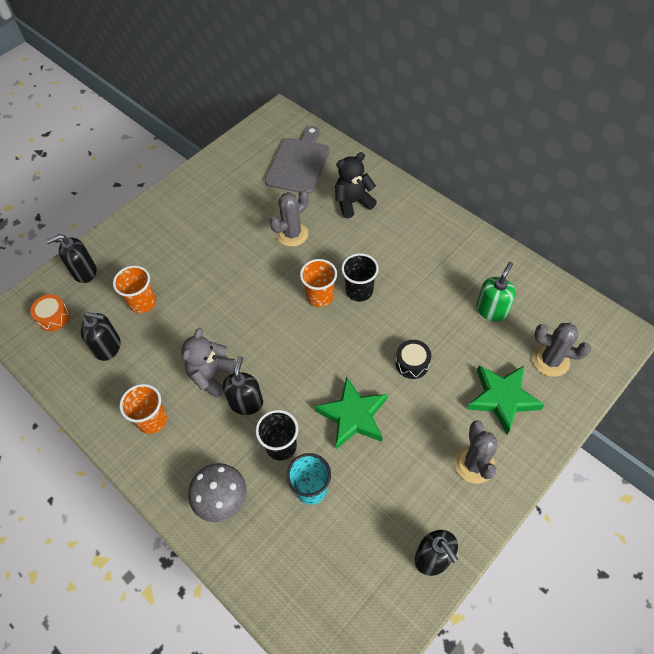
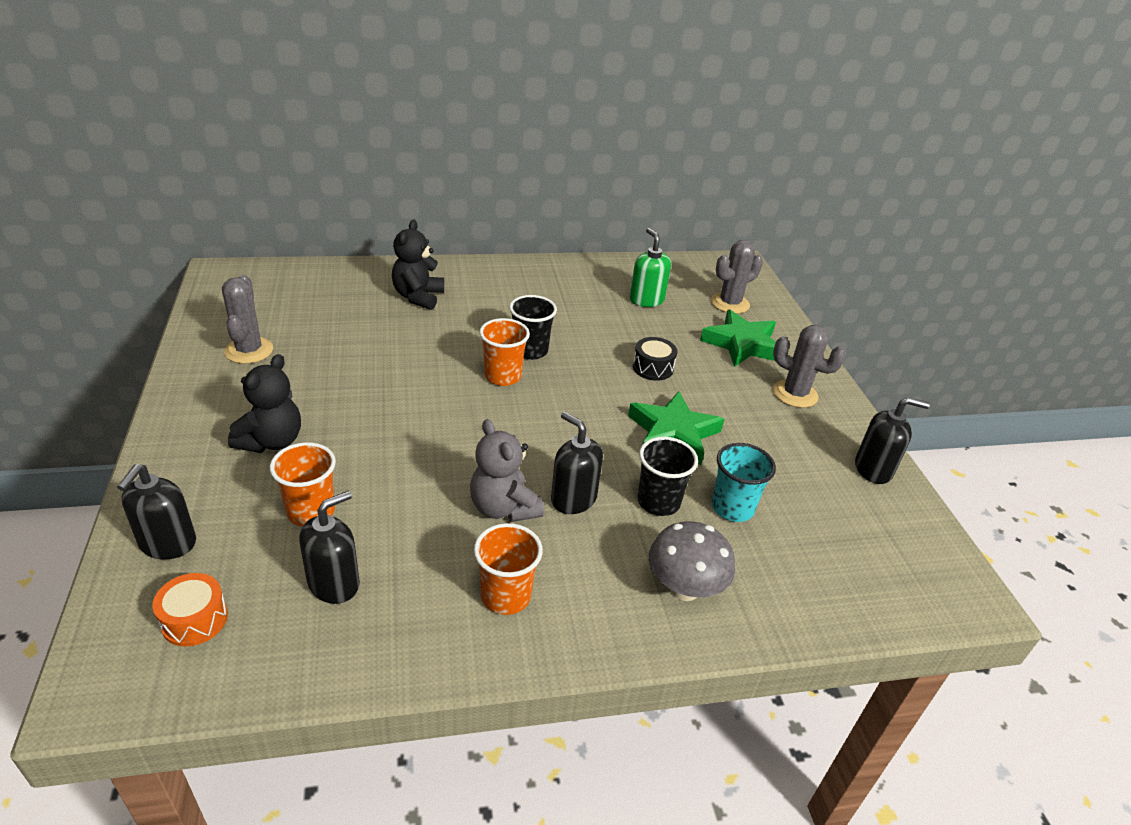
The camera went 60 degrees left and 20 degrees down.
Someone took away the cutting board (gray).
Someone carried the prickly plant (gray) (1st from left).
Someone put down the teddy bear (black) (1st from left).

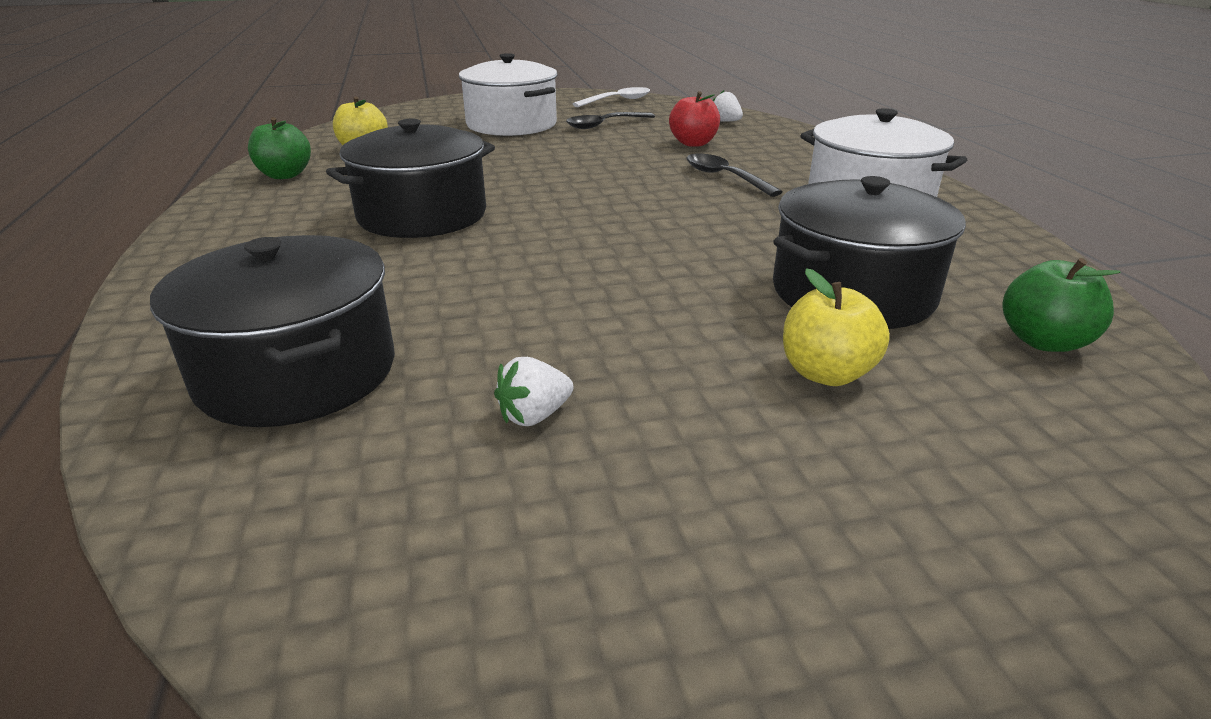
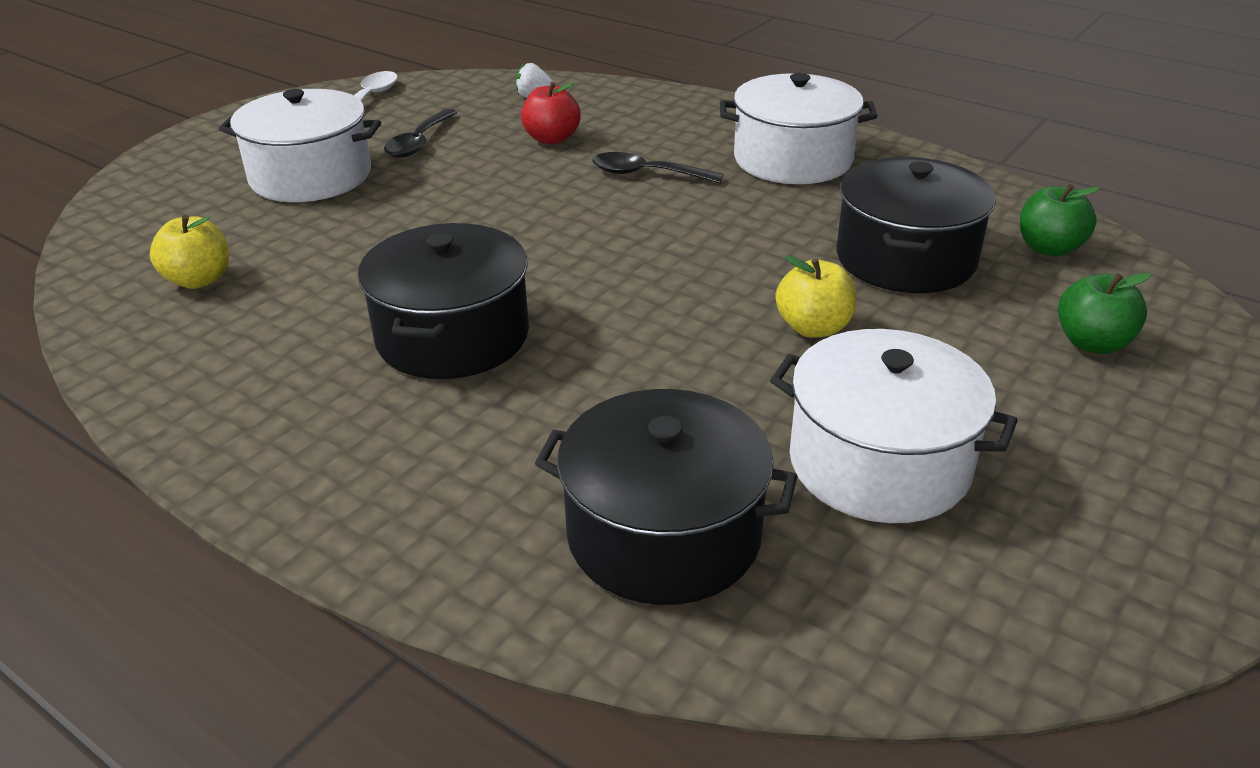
The camera went 40 degrees left and 5 degrees up.
Someone carried the apple (green) (1st from left in the first image).
Someone carried the apple (yellow) (2nd from left).
Someone swapped the toy strawberry (snow-white) (1st from left) for the pot (snow-white) (3rd from left).

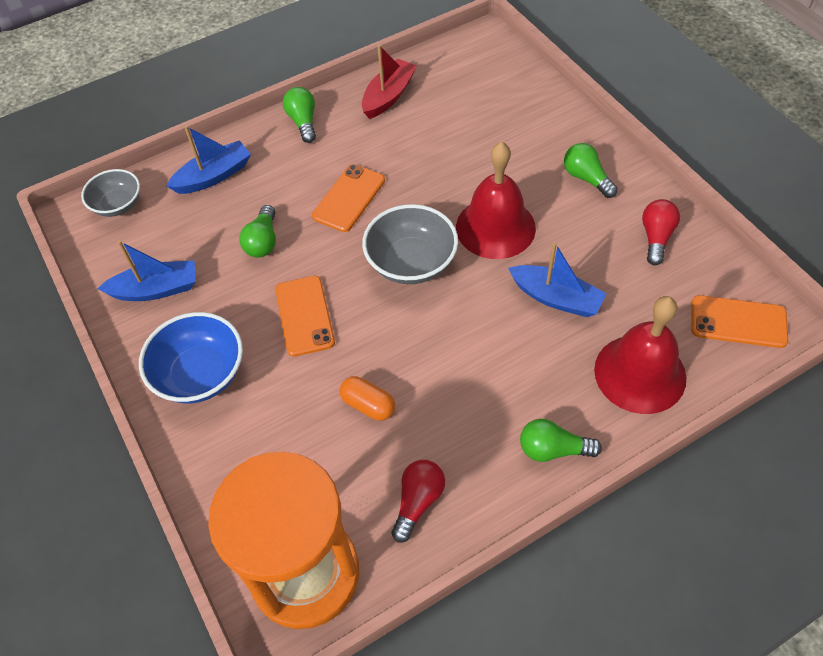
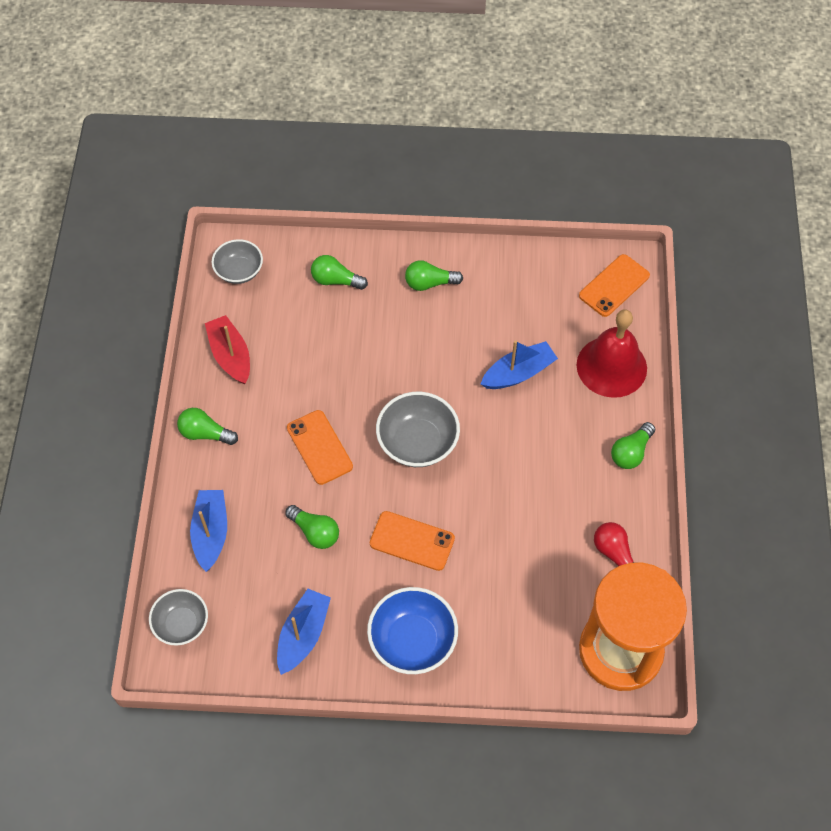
The camera went 60 degrees left and 5 degrees up.
Someone took away the hand bell (crimson) (1st from left).
Someone took away the light bulb (crimson) (2nd from left).
Someone took away the capsule (orange-coloured).
Someone put down the serving bowl (gray) (2nd from left).
Someone put down the light bulb (green) (3rd from left).

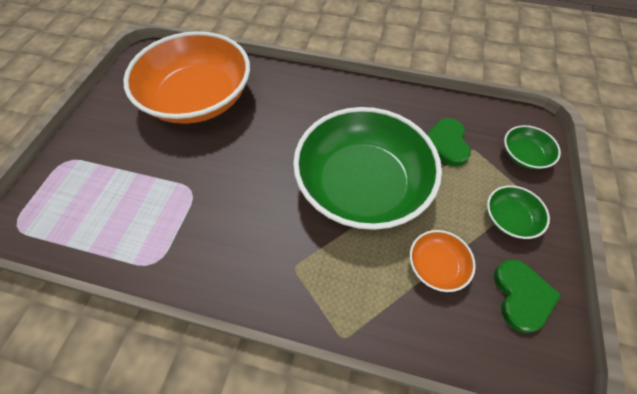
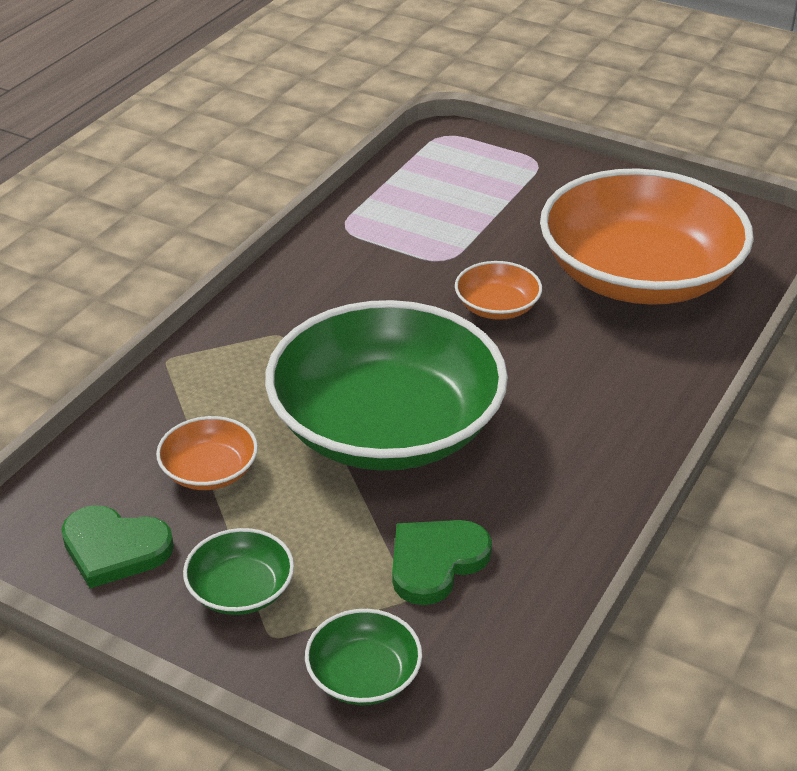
The camera went 105 degrees right and 20 degrees down.
Someone rotated the love heart (green) (1st from left in the first image) by 60 degrees counterclockwise.
Someone put down the serving bowl (orange-coloured) (2nd from left).

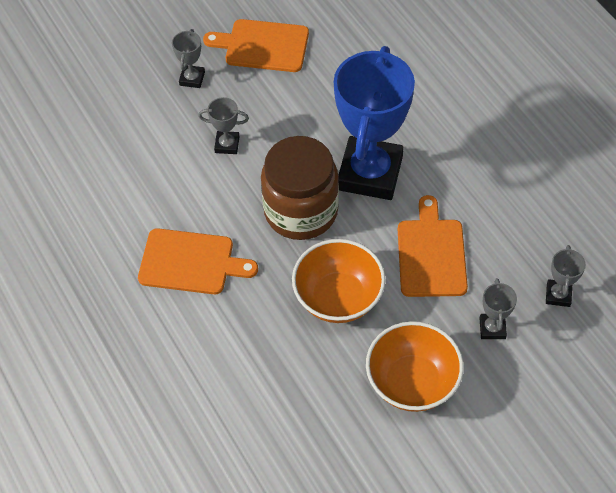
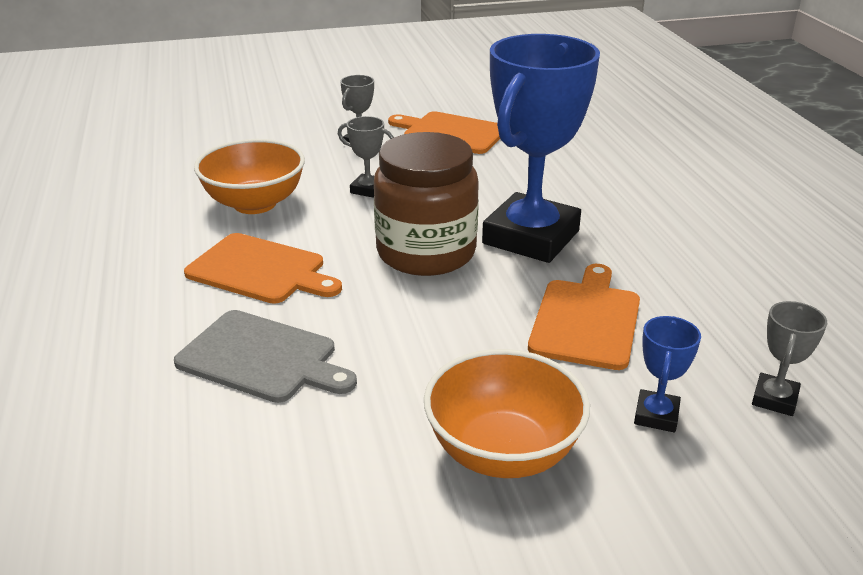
The camera went 15 degrees right and 25 degrees down.
Someone carried the serving bowl (orange-coloured) (1st from left).
Someone repainted the prize cup (gray) (3rd from left), which became the prize cup (cobalt) (2nd from left).
Someone put down the cutting board (gray).

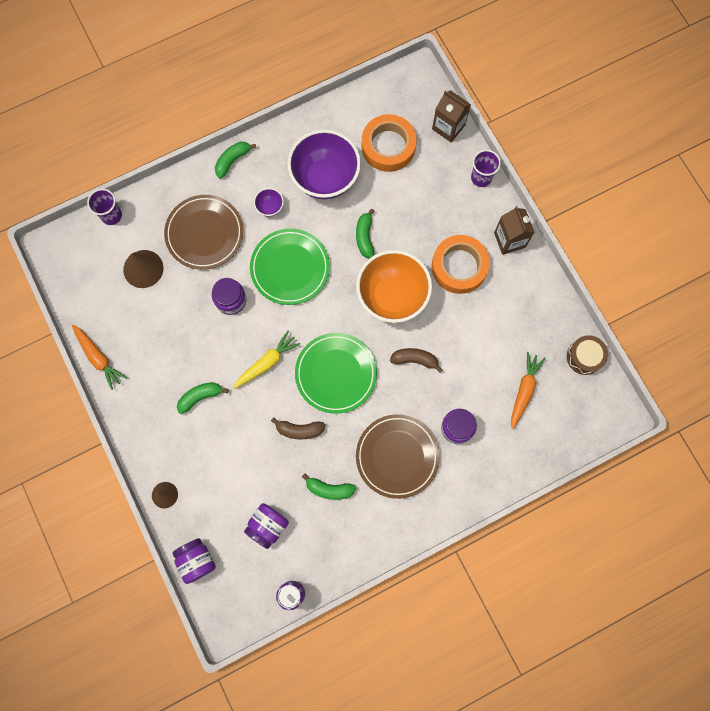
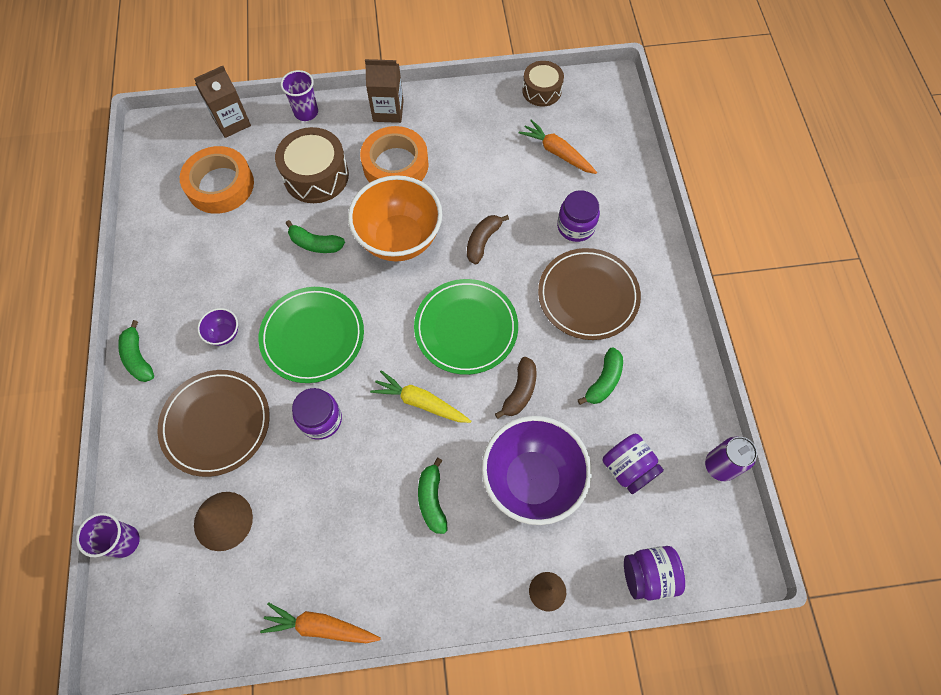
The camera went 70 degrees left and 10 degrees down.
Someone carried the serving bowl (royal purple) (2nd from left).
Someone rotated the carrot (orange-coloured) (1st from left) by 150 degrees counterclockwise.
Someone rotated the carrot (yellow) by 45 degrees counterclockwise.
Someone put down the drum (russet) (1st from left).

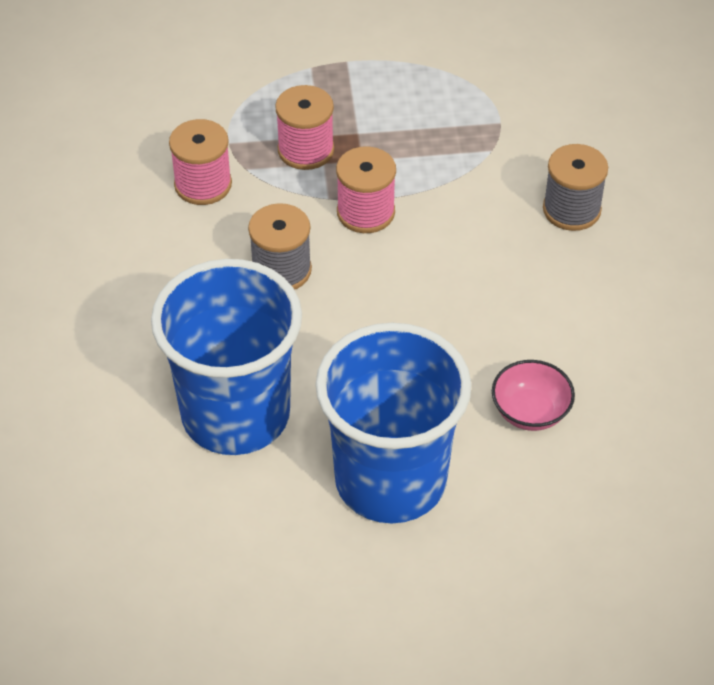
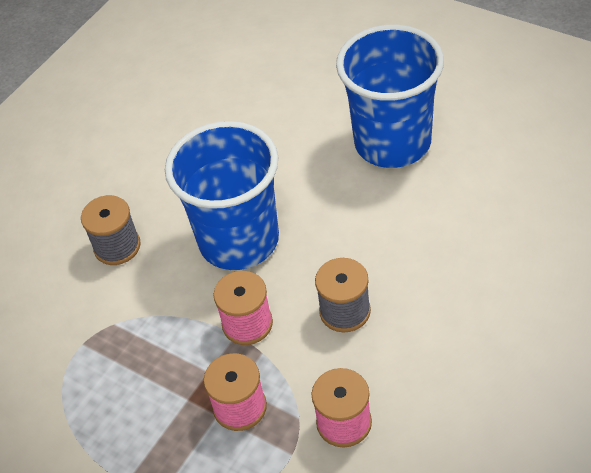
The camera went 135 degrees left and 0 degrees up.
Someone carried the cup (cobalt) (1st from left).
Someone took away the serving bowl (pink).

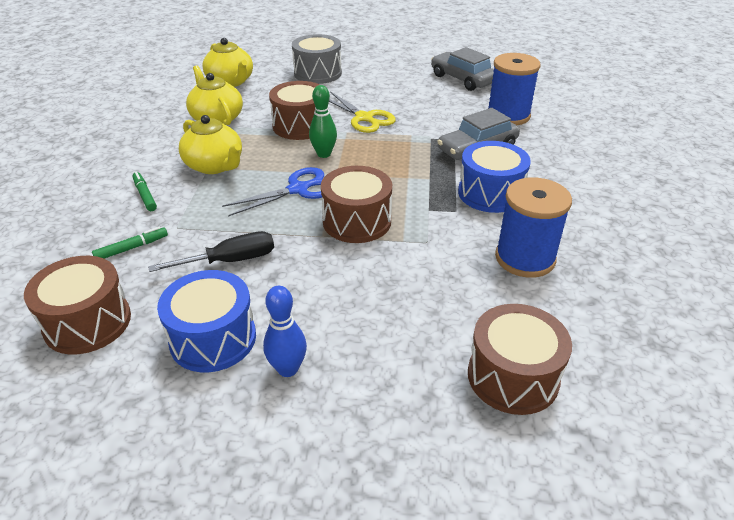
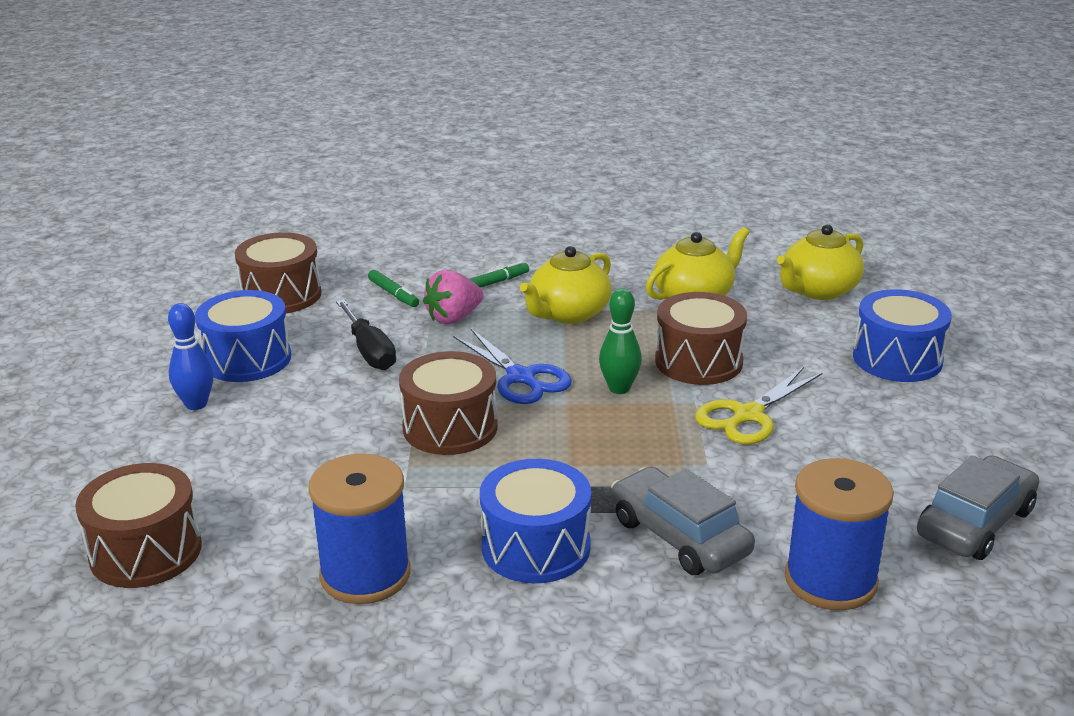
The camera went 85 degrees right and 10 degrees down.
Someone repainted the drum (gray), which became the drum (cobalt) (3rd from left).
Someone put down the toy strawberry (pink).

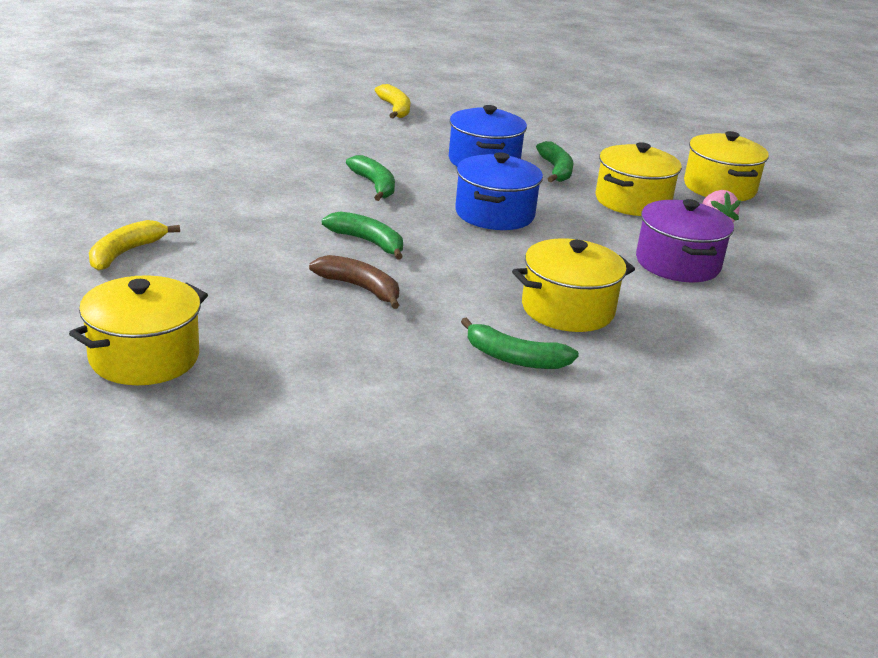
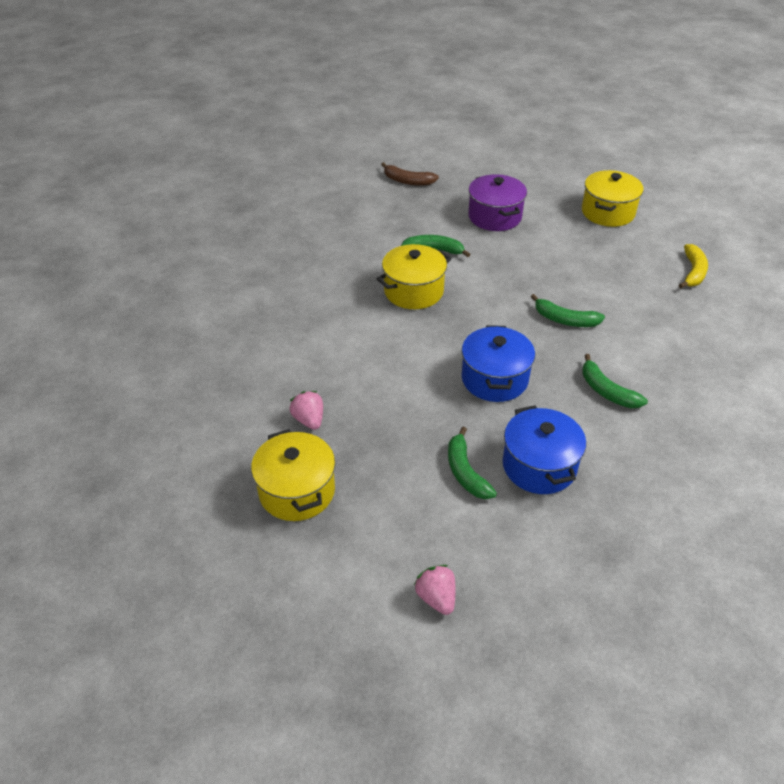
The camera went 170 degrees right and 15 degrees up.
Someone took away the banana fruit (yellow) (2nd from left).
Someone took away the pot (yellow) (3rd from left).
Someone carried the pot (royal purple).
Someone carried the banana fruit (russet).
Someone put down the toy strawberry (pink) (2nd from left).

